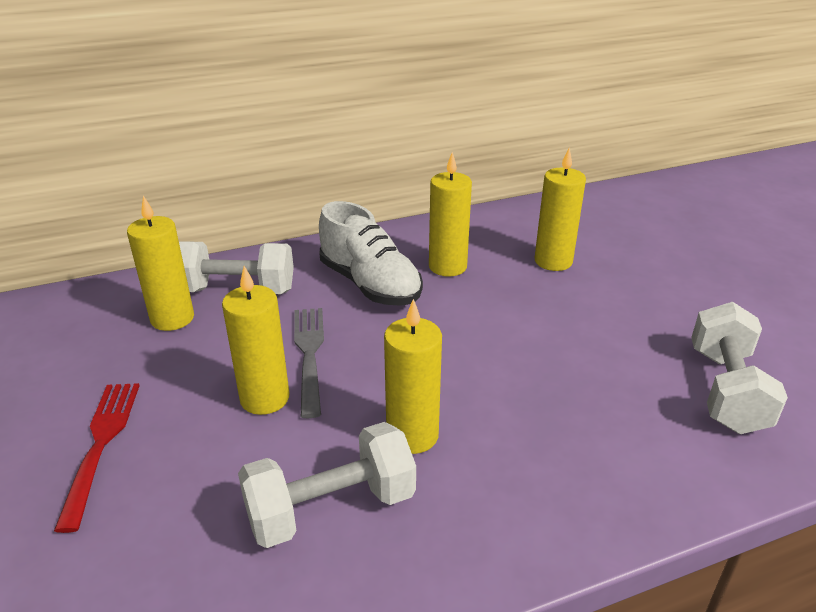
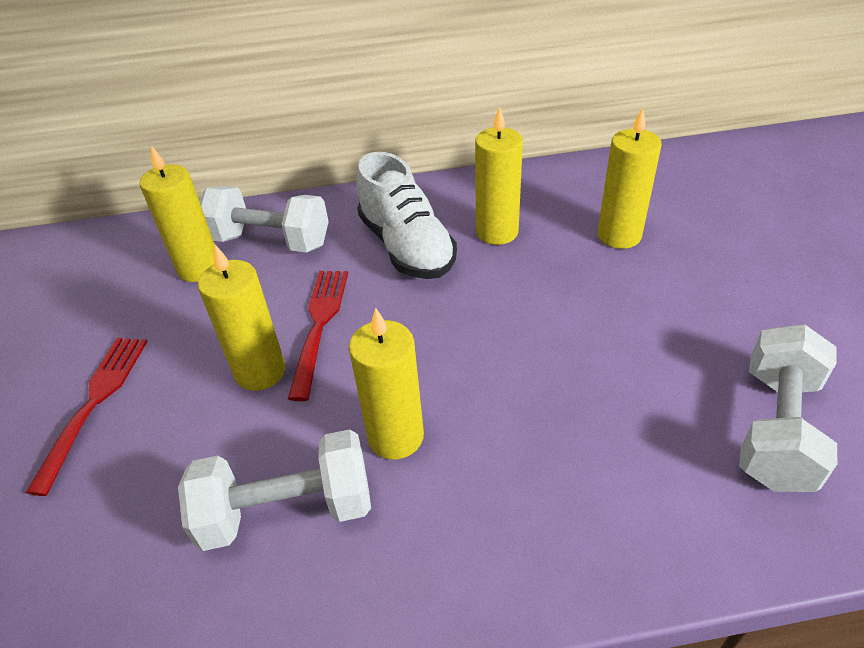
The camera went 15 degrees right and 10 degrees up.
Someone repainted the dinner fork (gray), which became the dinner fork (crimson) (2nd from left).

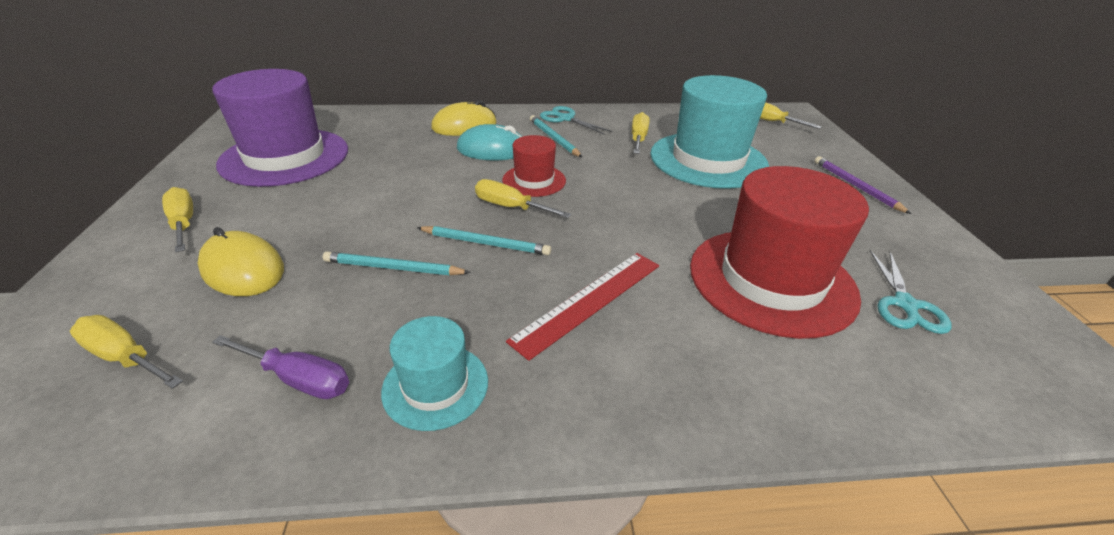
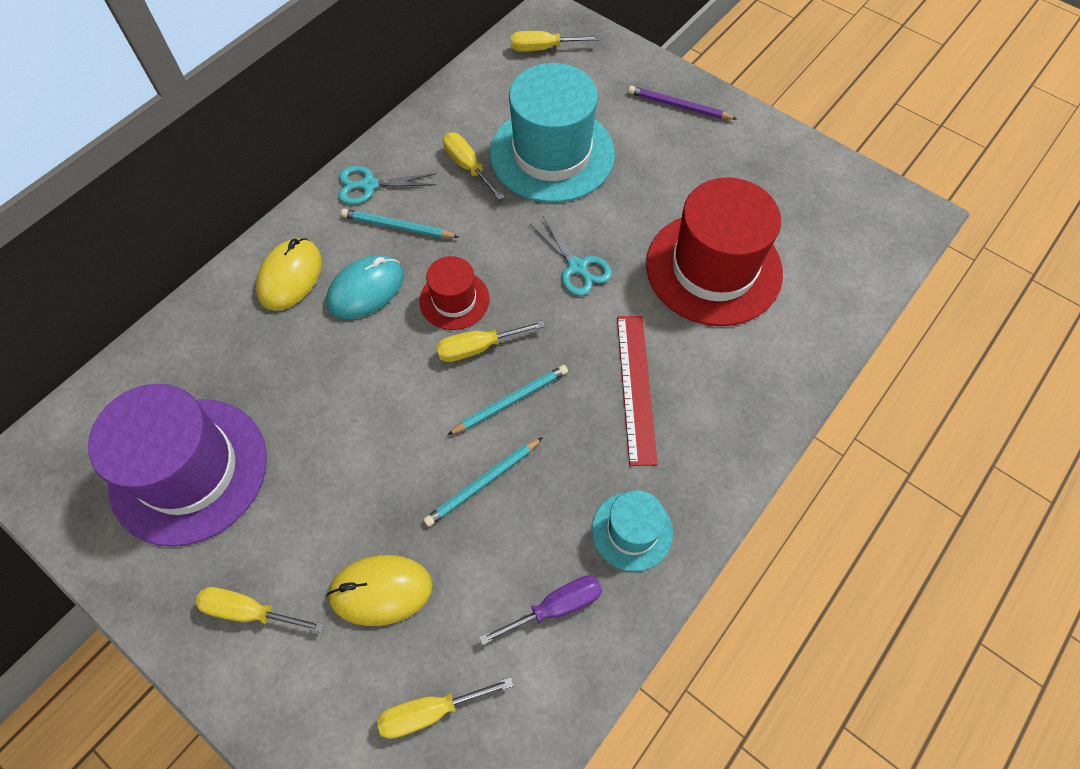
The camera went 45 degrees left and 25 degrees up.
Someone carried the scissors (turquoise) (2nd from left).

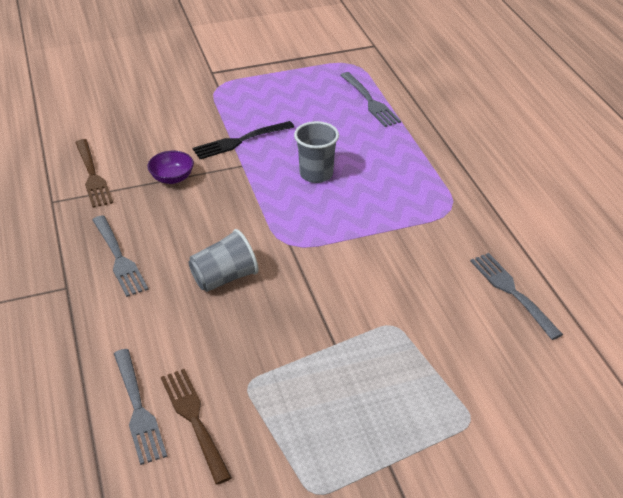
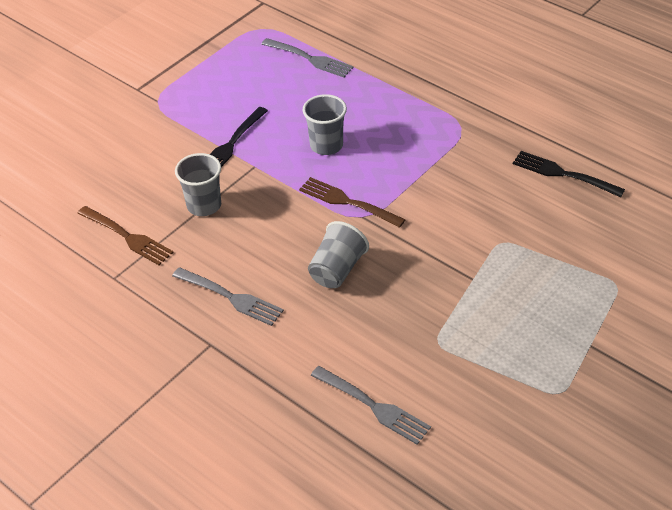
The camera went 30 degrees left and 5 degrees up.
Someone swapped the serving bowl (royal purple) for the cup (gray) (1st from left).
Someone repainted the dinner fork (gray) (4th from left), which became the dinner fork (black) (2nd from left).
Someone carried the dinner fork (russet) (2nd from left).

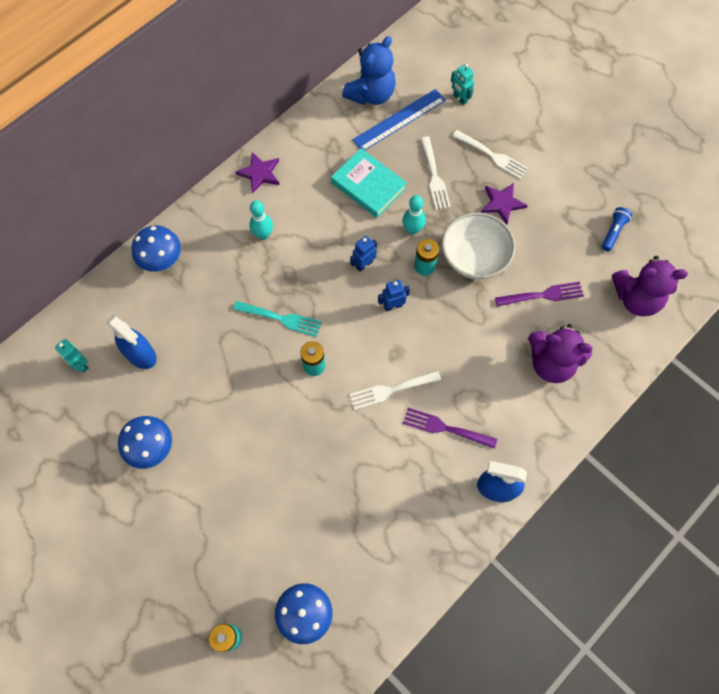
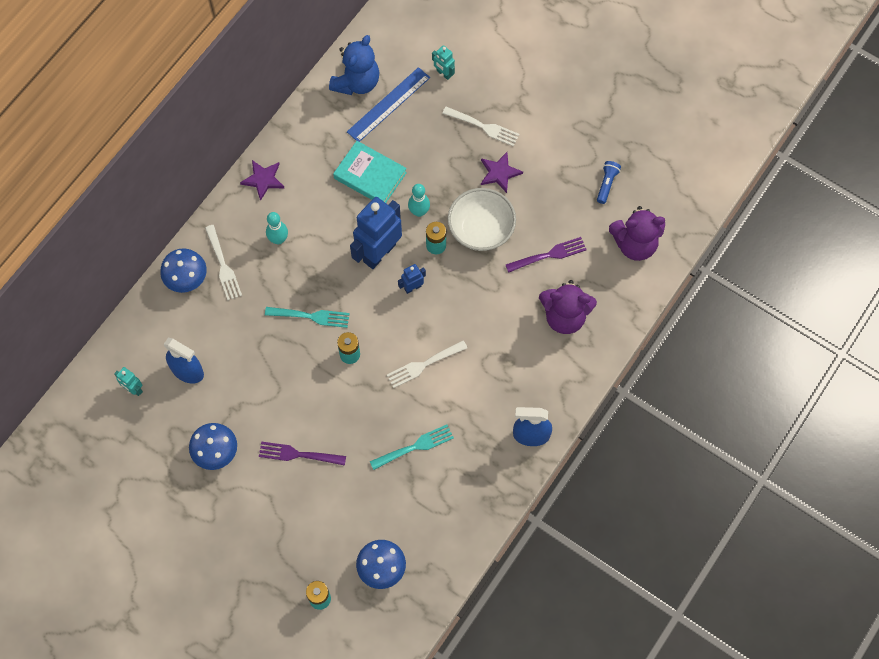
The camera went 10 degrees left and 0 degrees up.
Someone carried the dinner fork (snow-white) (2nd from left in the first image).
Someone scaled the toy robot (cobalt) (1st from left) by 2.19.
Someone carried the dinner fork (royal purple) (1st from left).
Someone put down the dinner fork (turquoise) (2nd from left).

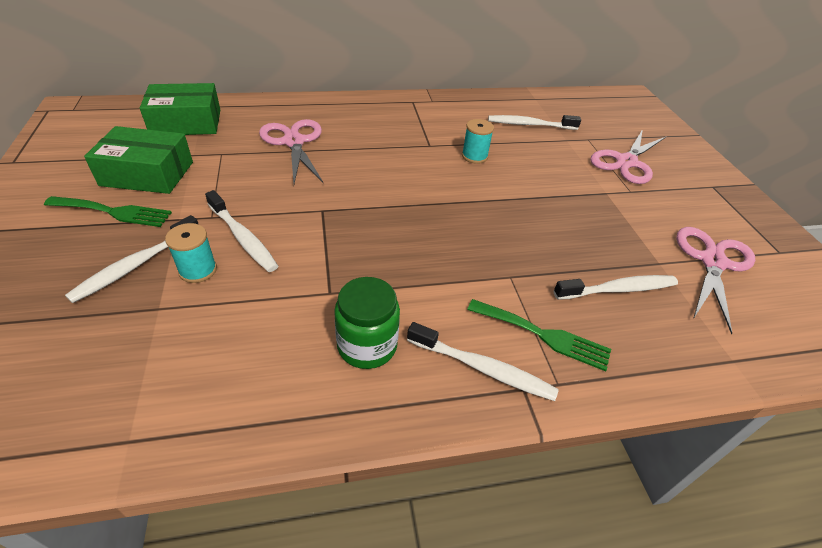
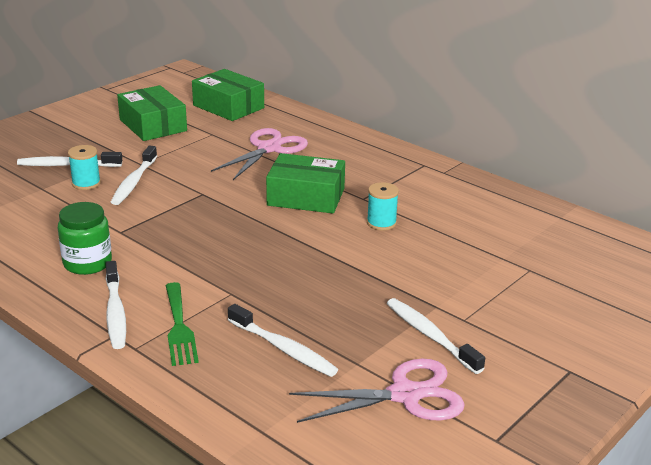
The camera went 55 degrees right and 15 degrees down.
Someone carried the tooth brush (snow-white) (4th from left in the first image).
Someone took away the scissors (pink) (2nd from left).
Someone took away the dinner fork (green) (1st from left).
Someone put down the box (green) (3rd from left).

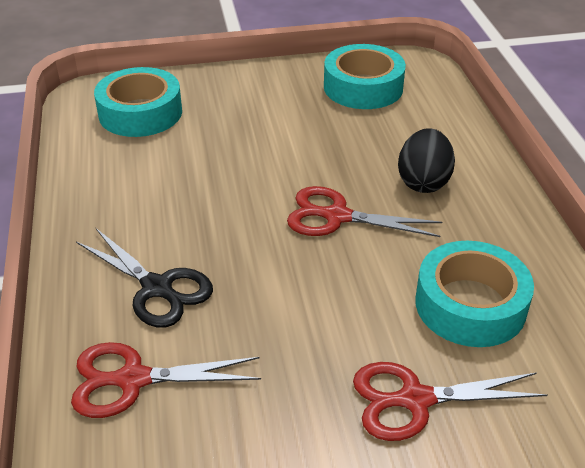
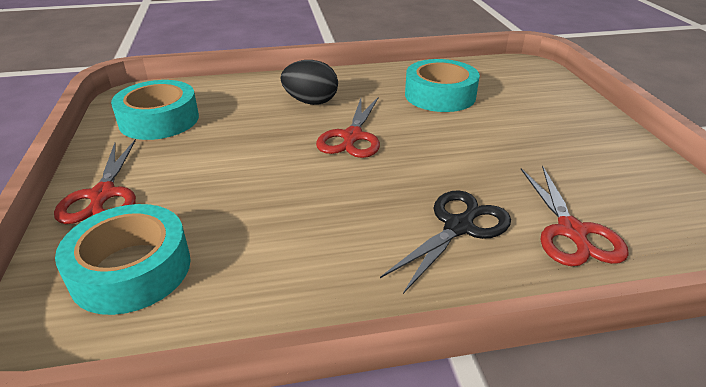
The camera went 90 degrees left and 5 degrees down.
Someone carried the scissors (crimson) (3rd from left in the first image).

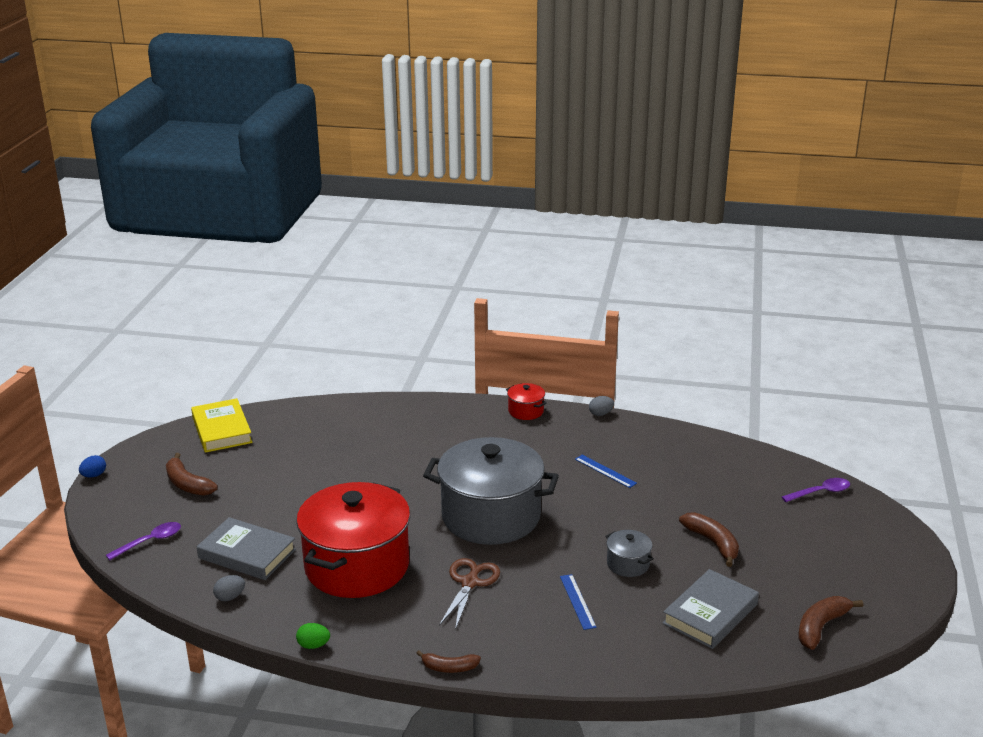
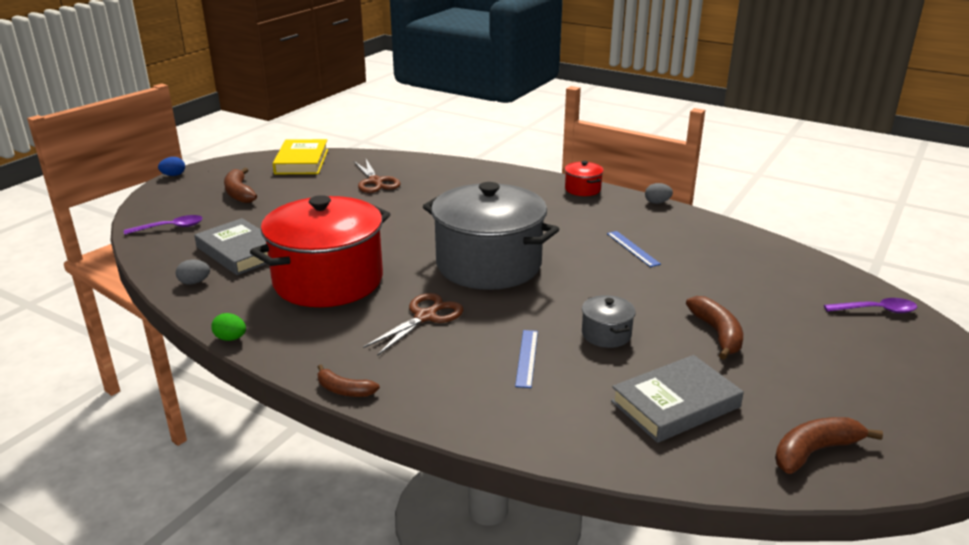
The camera went 20 degrees right and 0 degrees up.
Someone put down the scissors (russet) (1st from left).

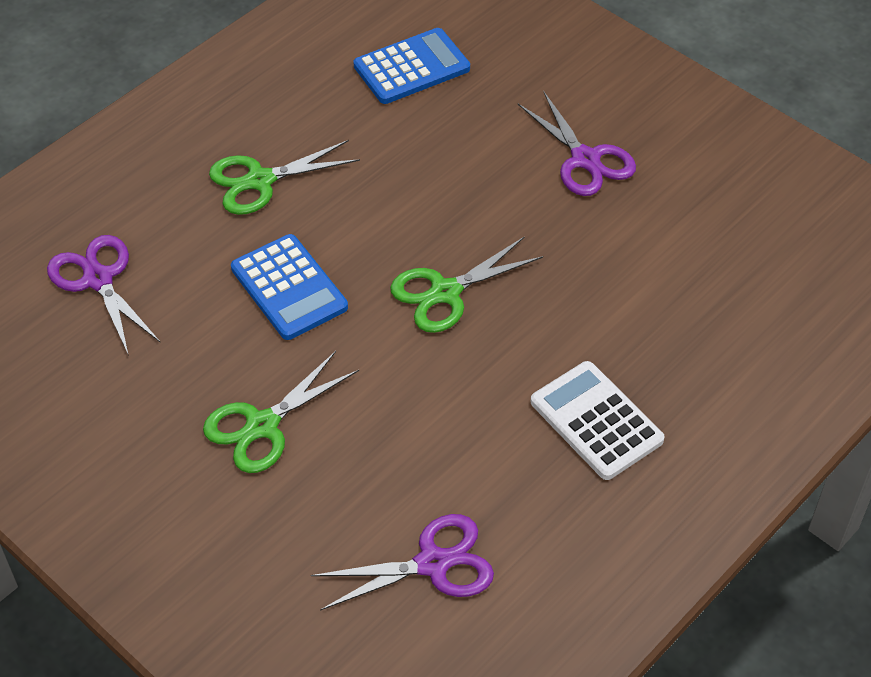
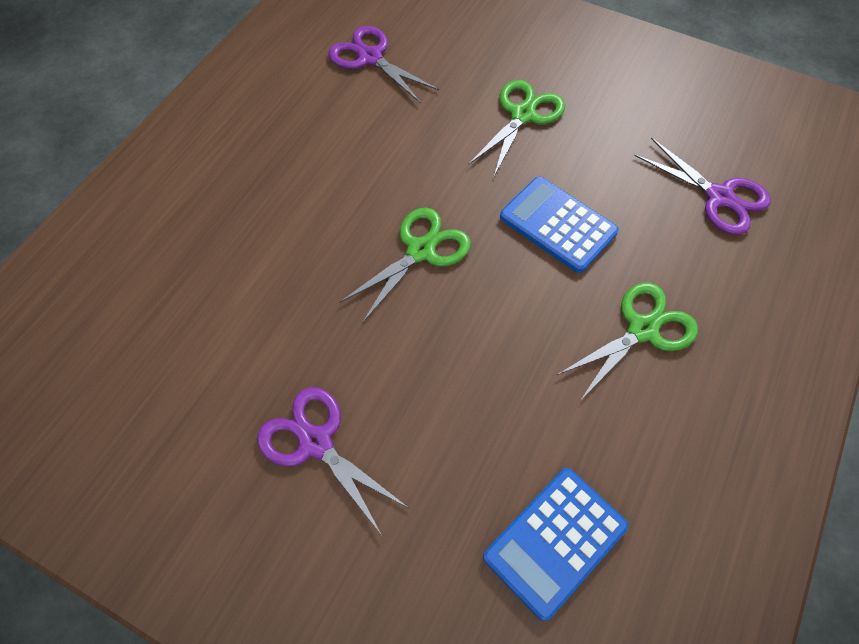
The camera went 165 degrees right and 10 degrees up.
Someone took away the calculator (snow-white).
Someone rotated the scissors (royal purple) (2nd from left) by 75 degrees clockwise.

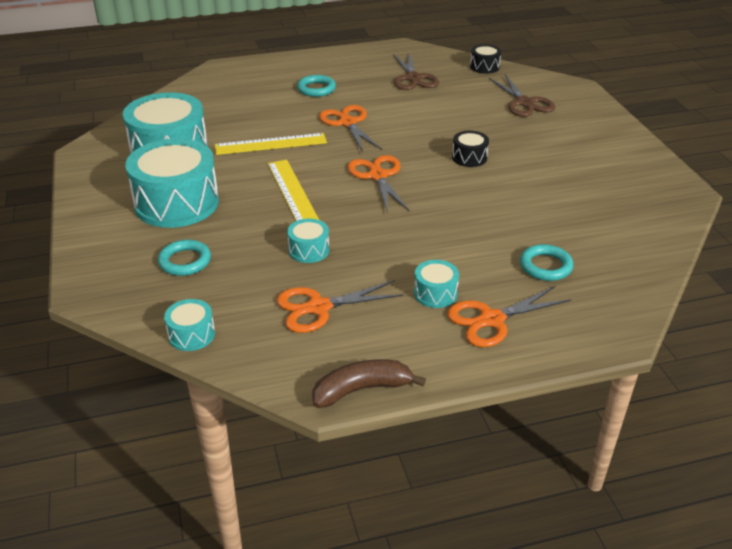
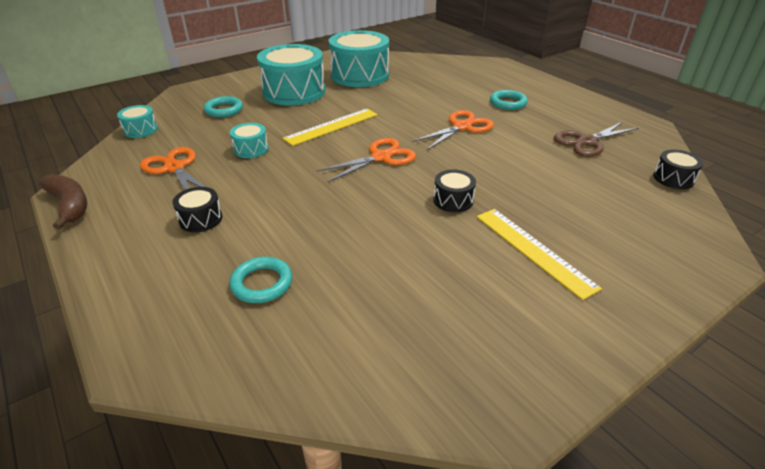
The camera went 70 degrees right and 0 degrees up.
Someone took away the scissors (russet) (2nd from left).
Someone carried the ruler (yellow) (1st from left in the first image).
Someone repainted the drum (turquoise) (5th from left), which became the drum (black) (1st from left).
Someone took away the scissors (orange-coloured) (4th from left).

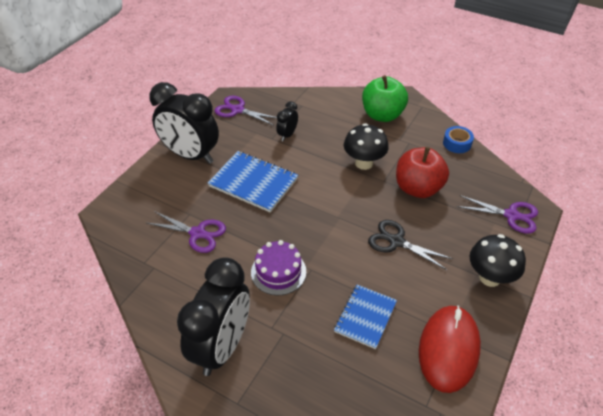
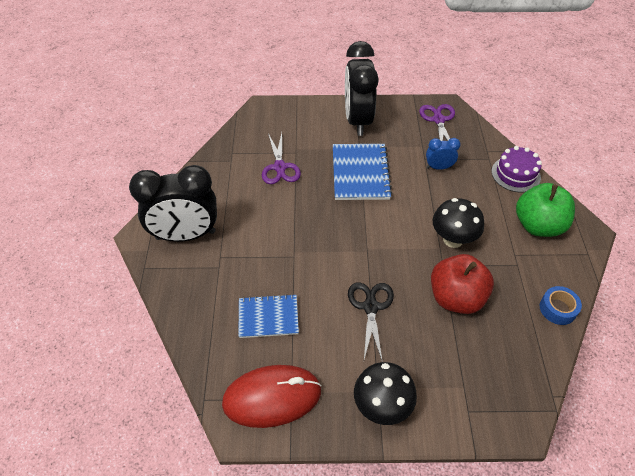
The camera went 60 degrees right and 5 degrees up.
Someone repainted the alarm clock (black) (3rd from left), which became the alarm clock (cobalt).
Someone took away the scissors (royal purple) (3rd from left).
Someone carried the gateau (royal purple).

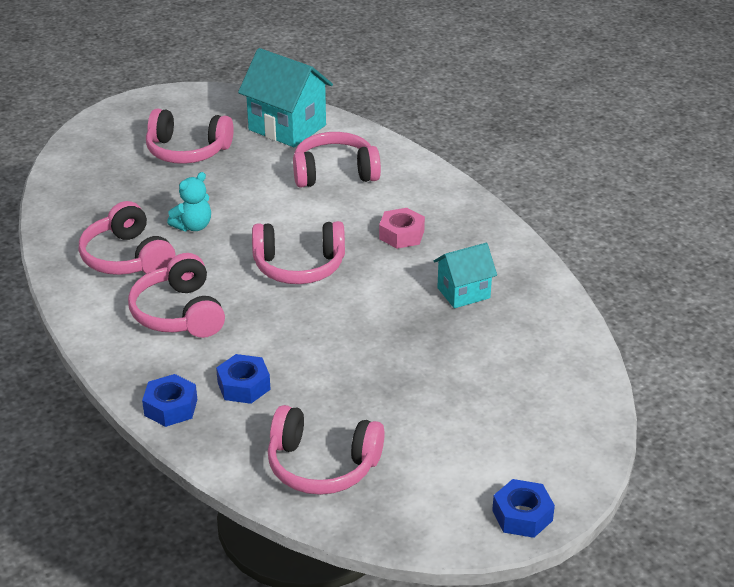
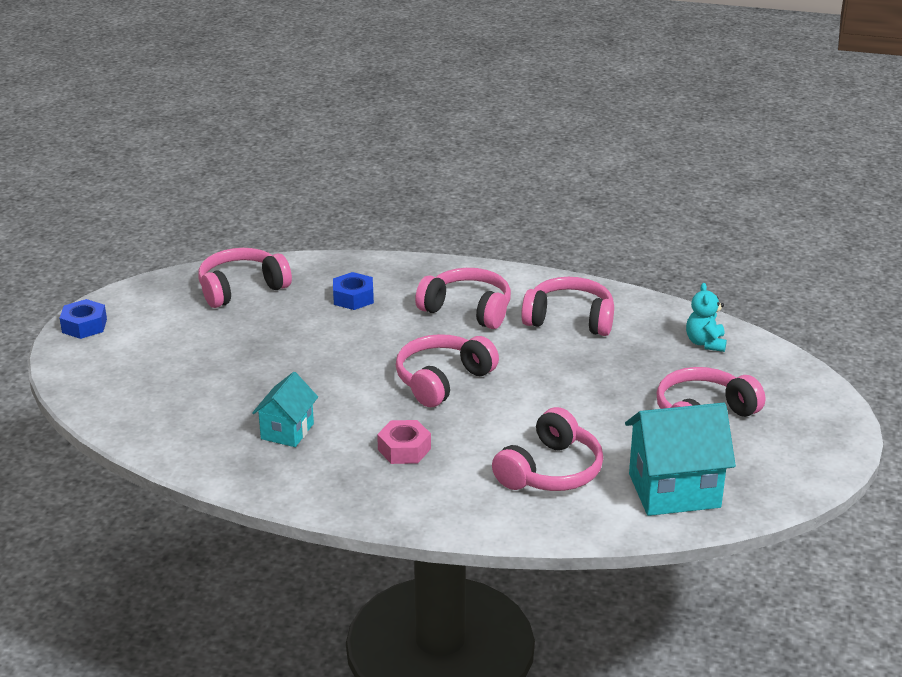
The camera went 135 degrees right and 5 degrees down.
Someone carried the teddy bear (turquoise).
Someone took away the hex nut (cobalt) (1st from left).

